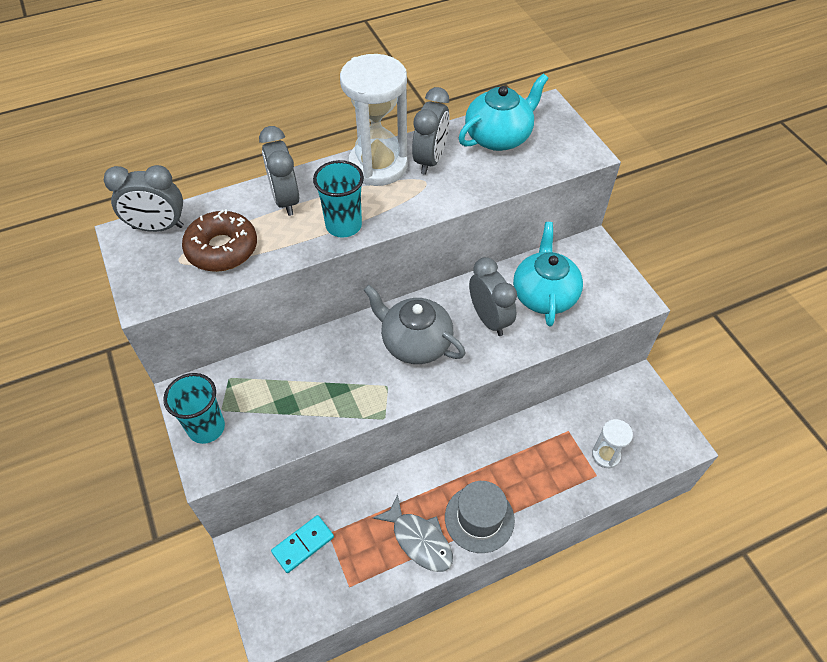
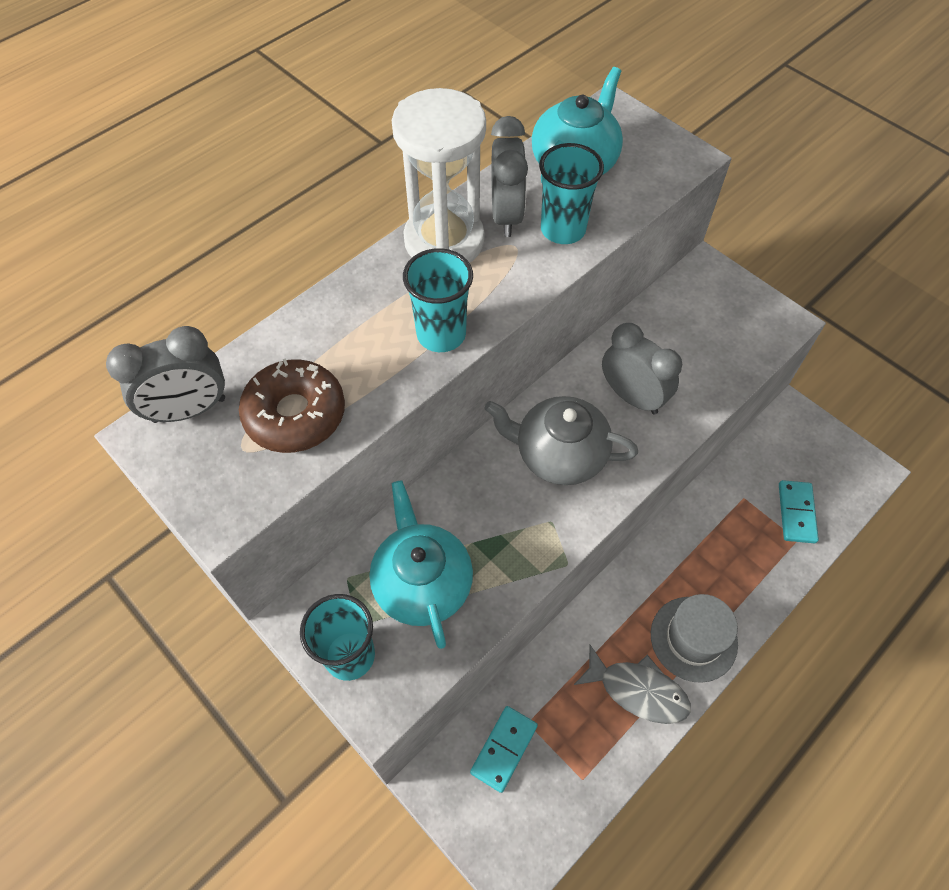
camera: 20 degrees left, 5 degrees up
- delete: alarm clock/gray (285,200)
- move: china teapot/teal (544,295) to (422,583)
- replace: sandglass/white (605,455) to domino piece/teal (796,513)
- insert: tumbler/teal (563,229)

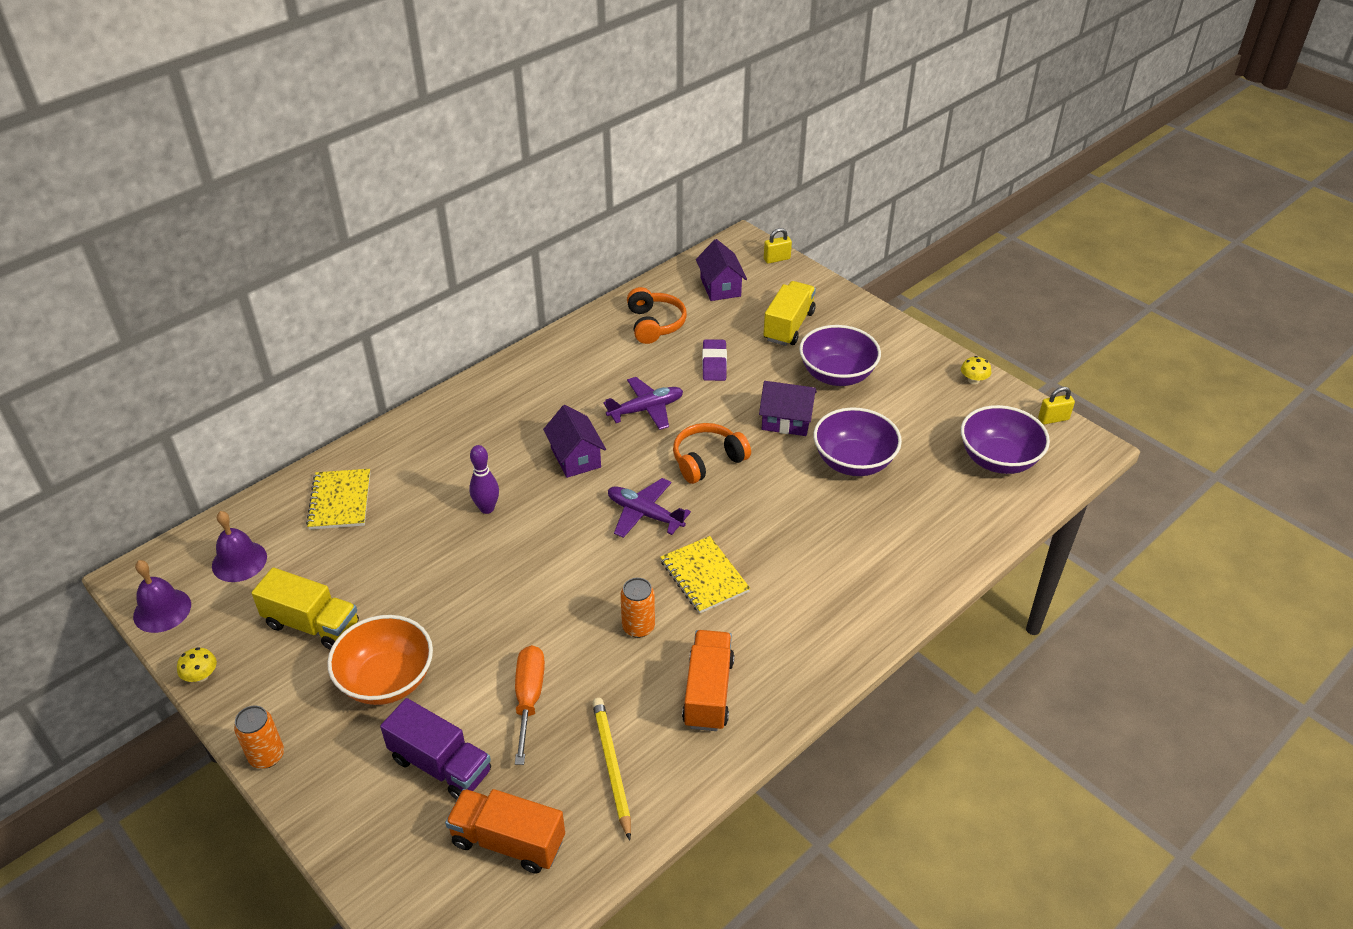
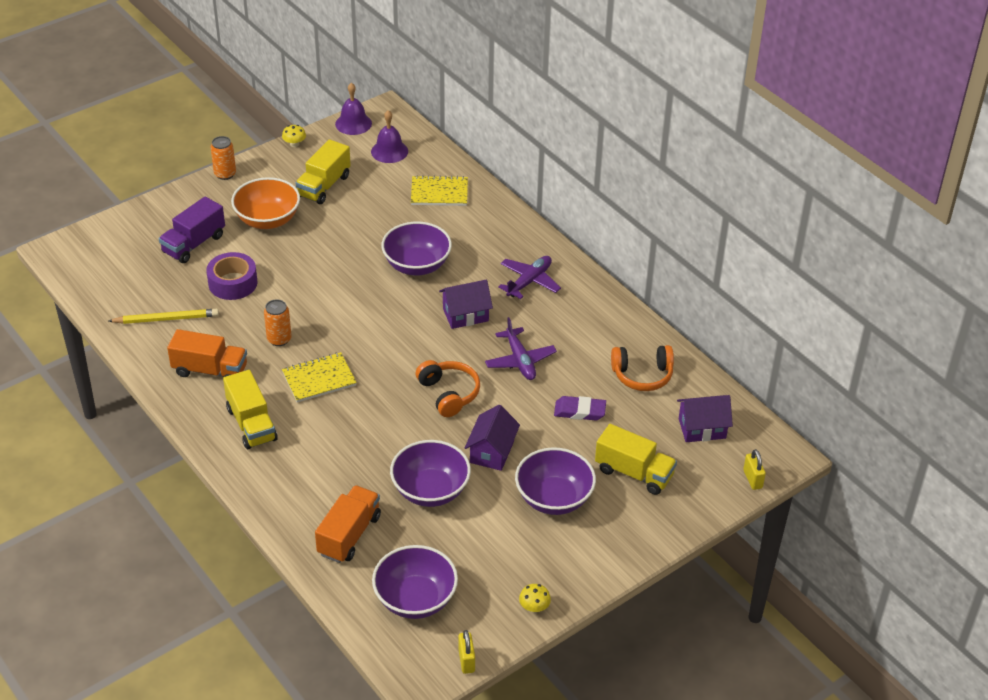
camera: 95 degrees right, 0 degrees up
- move: lorry/bright orange (508,841) to (349,535)
- replace: tenpin/royal purple (487,508) to serving bowl/royal purple (417,265)
- replace: hand screwdriver/bright orange (529,698) to sticky tape/royal purple (233,283)
- move: aeroplane/royal purple (644,514) to (529,281)
- insert: lorry/yellow (251,424)

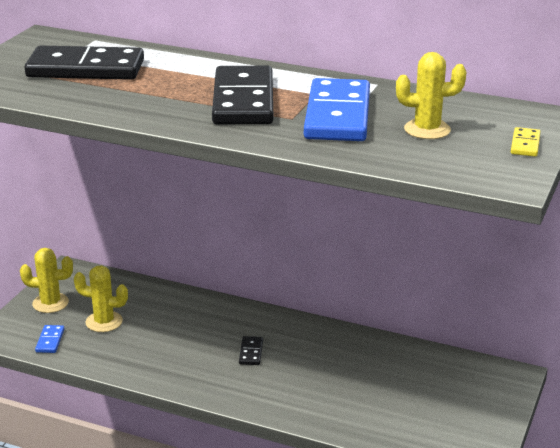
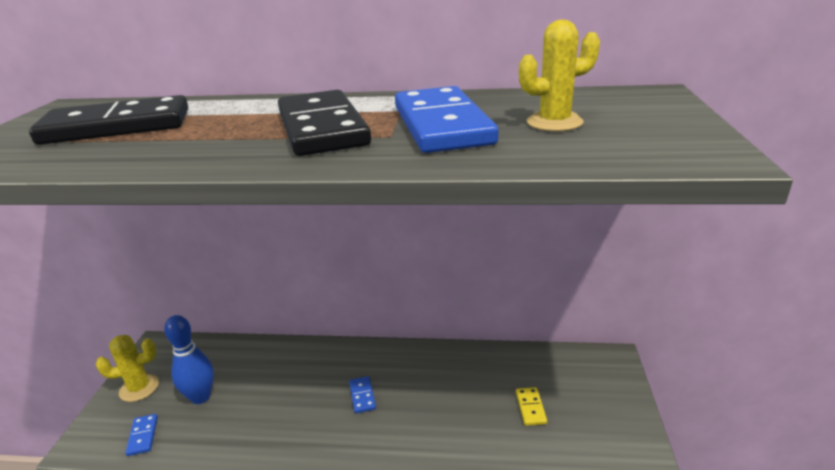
camera: 15 degrees left, 0 degrees up
- replace: prickly plant/yellow (104,322) to tenpin/blue (200,397)
- recolor: domino piece/black (251,352) to domino piece/blue (362,396)
- move: domino piece/yellow (525,144) to (530,407)

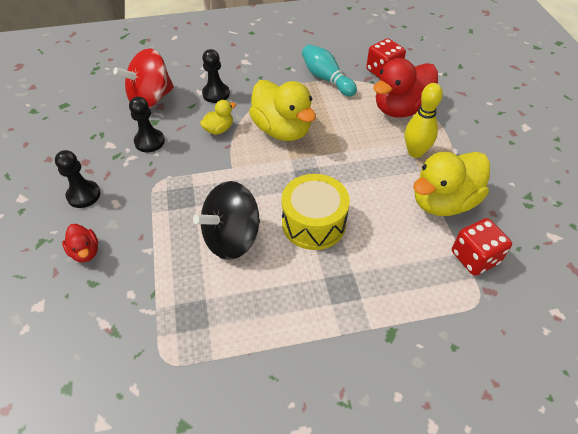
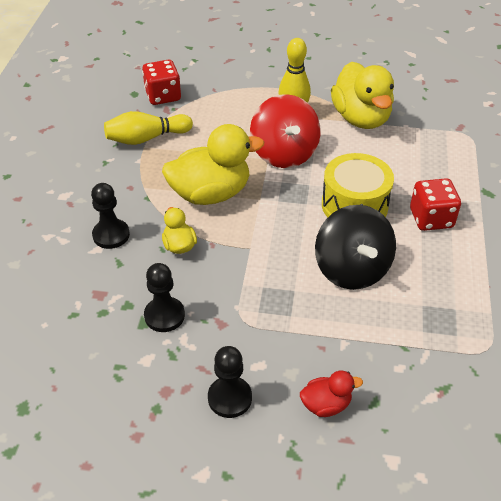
camera: 70 degrees left, 5 degrees down
- move: whirligig/scarlet (151,99) to (284,154)
- recolor: tenpin/teal (326,79) to tenpin/yellow (146,138)
- delete: toy duck/scarlet (401,109)
- move: die/scarlet (474,257) to (431,218)

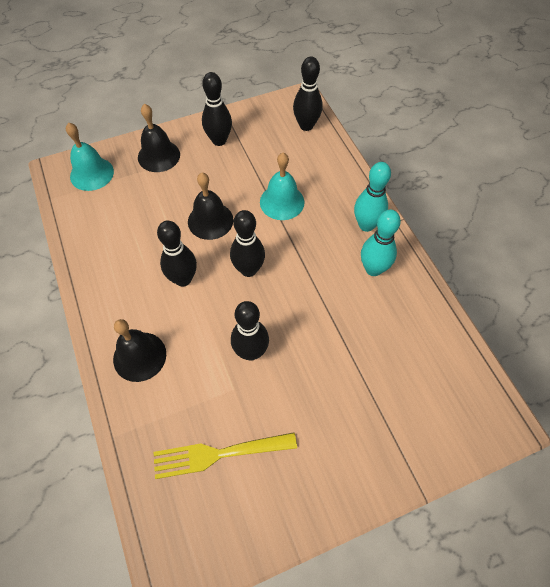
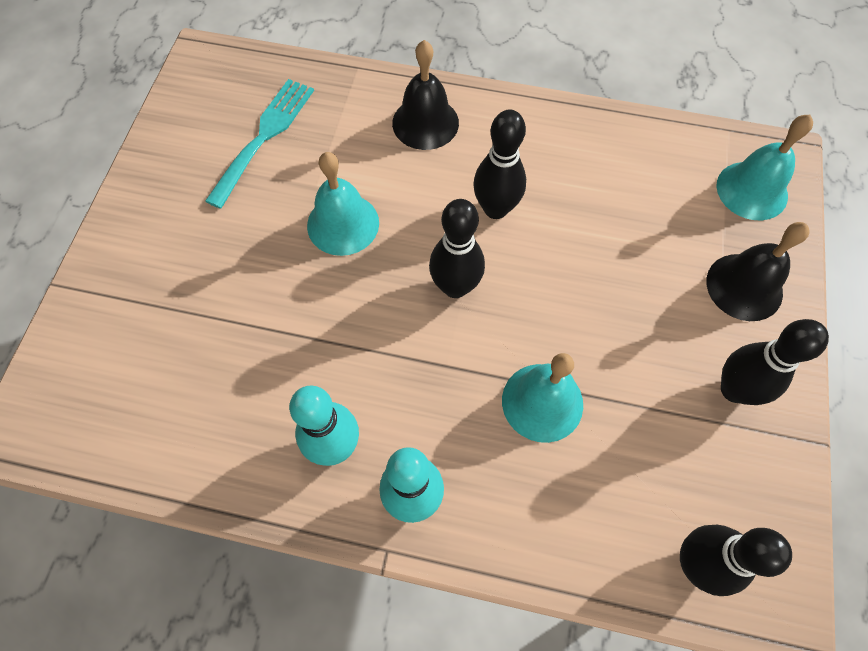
camera: 125 degrees right, 5 degrees up
- recolor: fork/yellow (219,454) to fork/teal (264,137)
- delete: hand bell/black (210,220)
- replace: tenpin/black (251,352) to hand bell/teal (343,224)

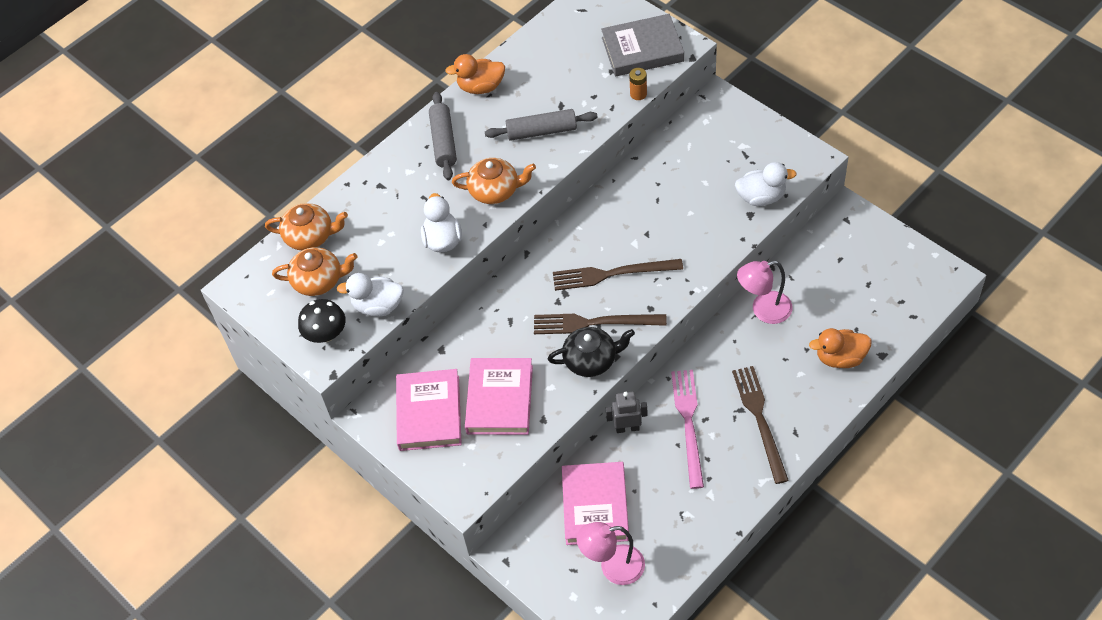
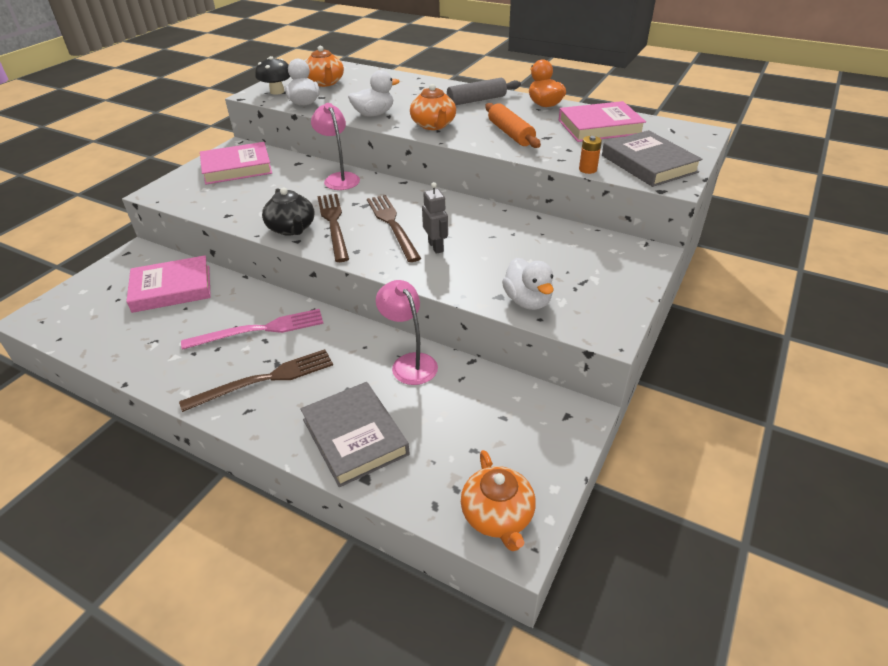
camera: 70 degrees right, 15 degrees down
- move: china teapot/bright orange (310,236) to (498,516)
- move: hardback/rose-pink (500,399) to (600,127)
- recolor: dough roller/gray (541,131) to dough roller/bright orange (510,133)
- move: lamp/rose-pink (613,567) to (339,178)
- move: robot figure/gray (627,428) to (436,247)
- replace: toy duck/bright orange (840,358) to hardback/gray (355,437)

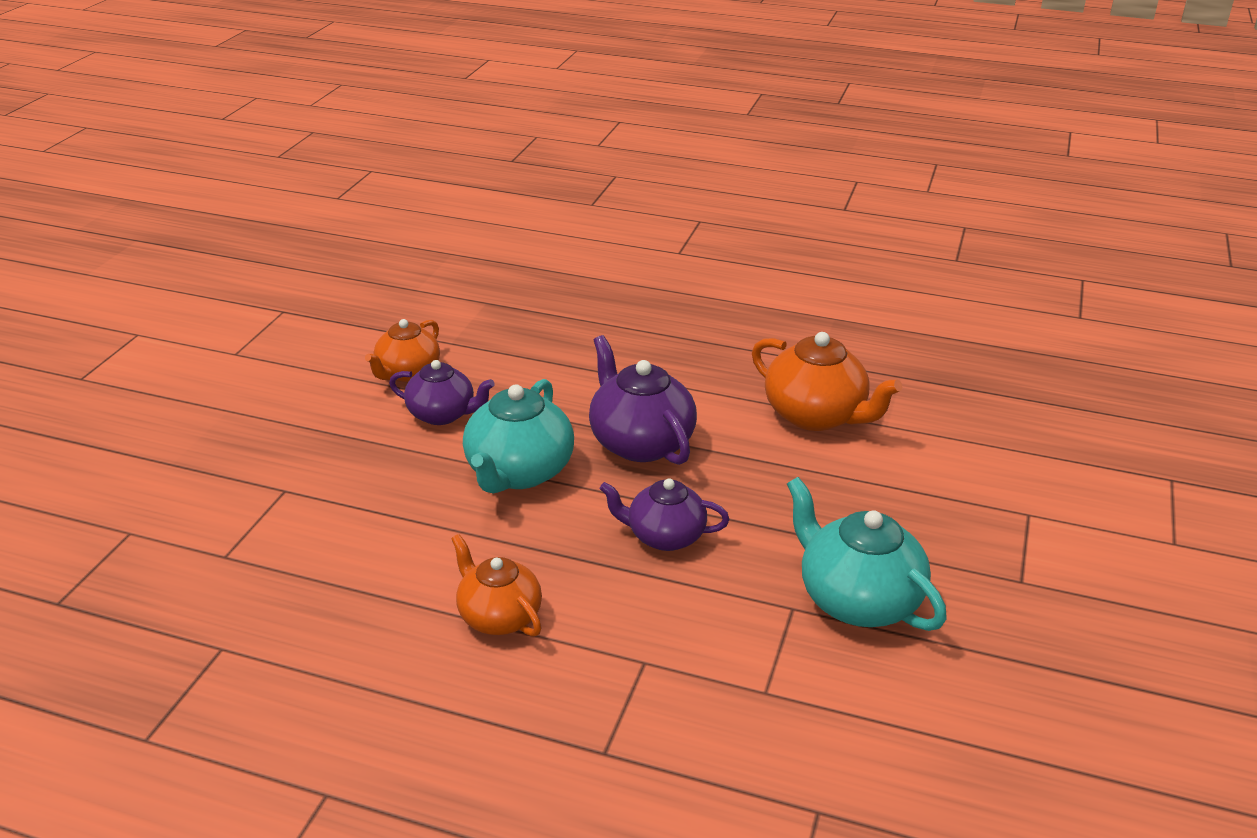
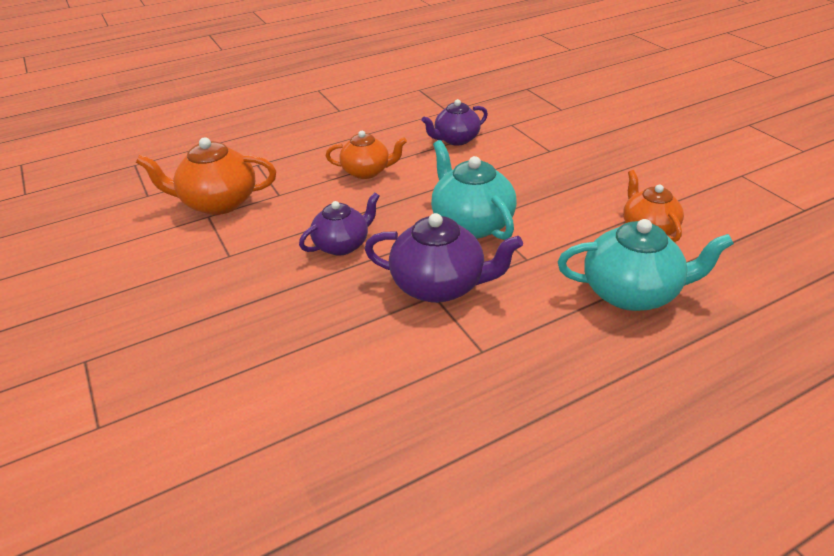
camera: 135 degrees right, 5 degrees up
- move: china teapot/royal purple (442,414) to (456,139)
- move: china teapot/bright orange (816,415) to (218,203)
- move: china teapot/teal (857,600) to (632,292)

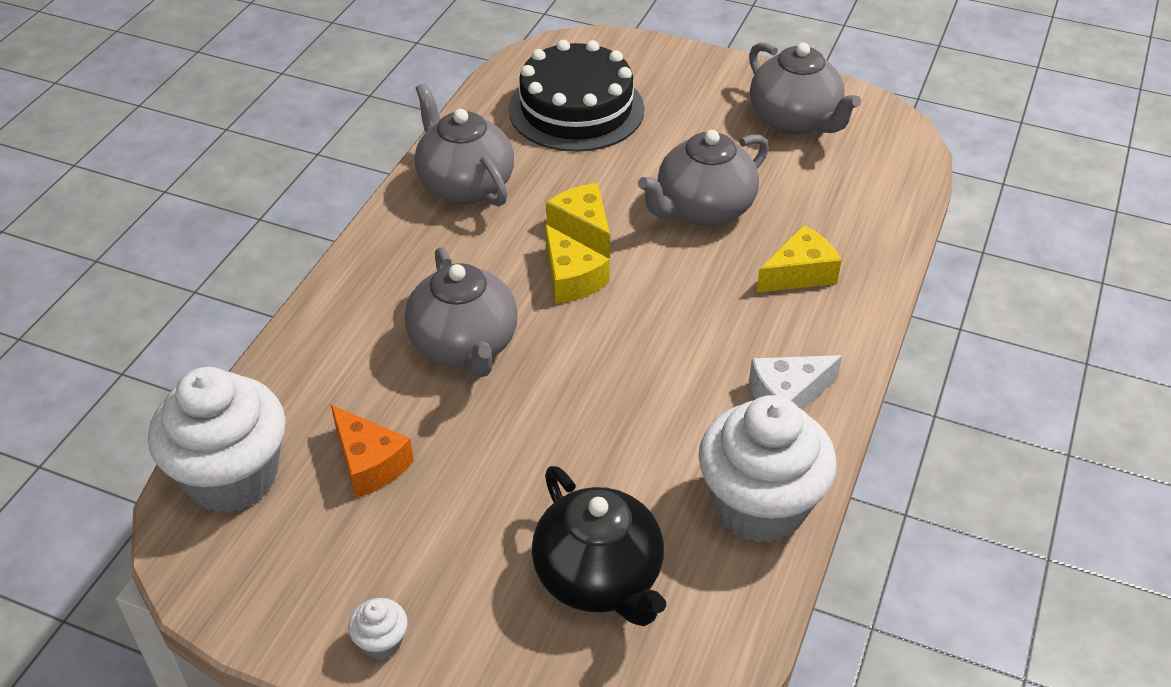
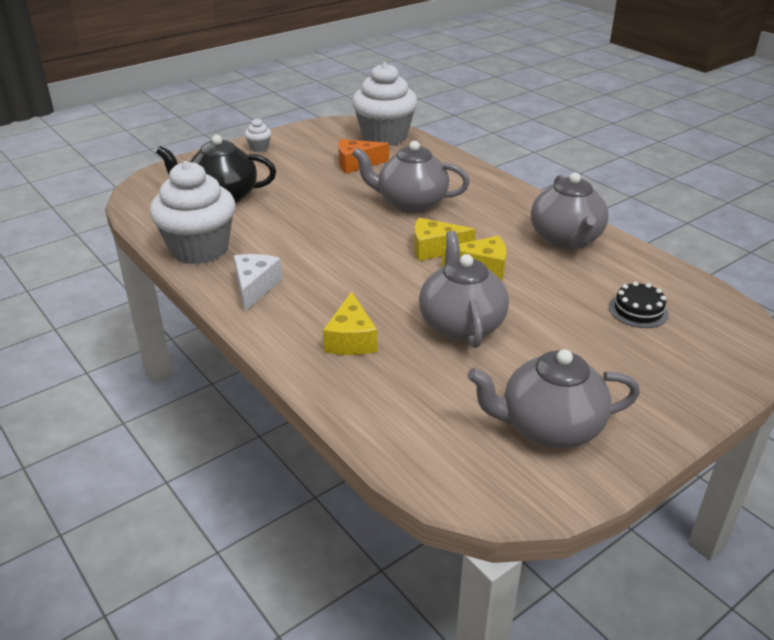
camera: 120 degrees right, 10 degrees down
- rotate: china teapot/gray (465,185) = (566,239) 90 degrees clockwise
- resize: layer cake/black (576,109) = (638,310) x0.45

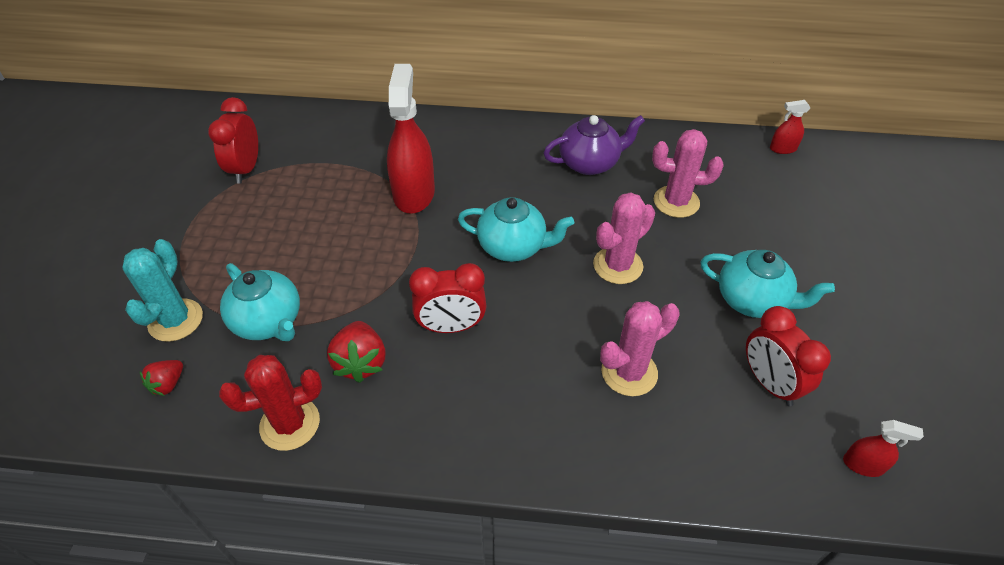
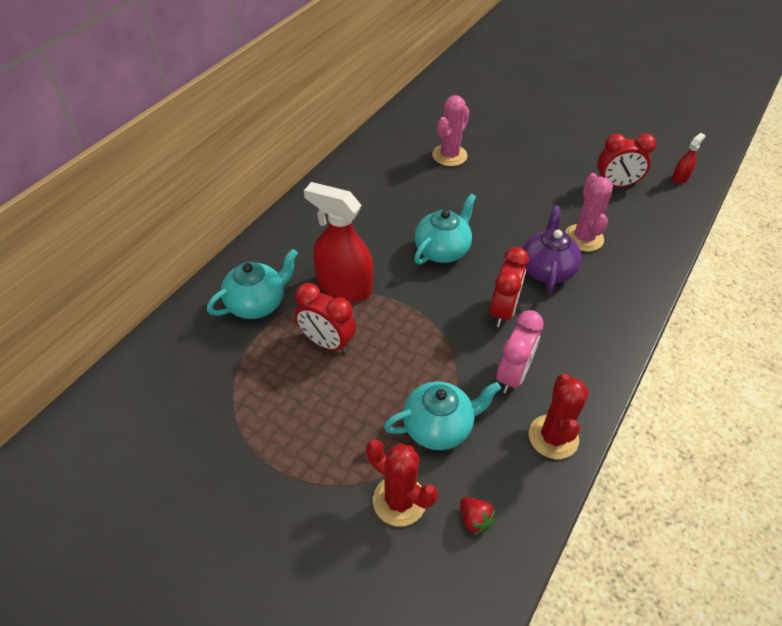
camera: 65 degrees left, 0 degrees up
- recolor: prickly plant/teal (176,320) to prickly plant/scarlet (399,501)
- move: alarm clock/scarlet (246,169) to (327,343)
- replace: toy strawberry/scarlet (361,362) to alarm clock/rose-pink (512,375)
- move: china teapot/royal purple (590,163) to (547,269)
- delete: prickly plant/rose-pink (618,265)
- move: china teapot/teal (752,300) to (257,303)
- delete: spray bottle/scarlet (782,148)

